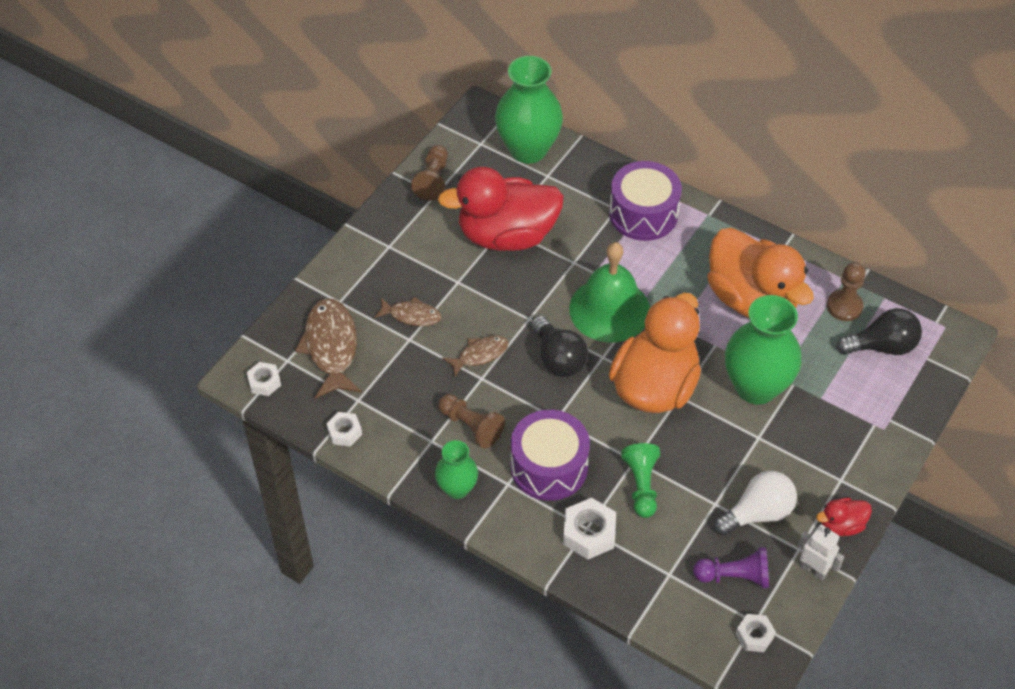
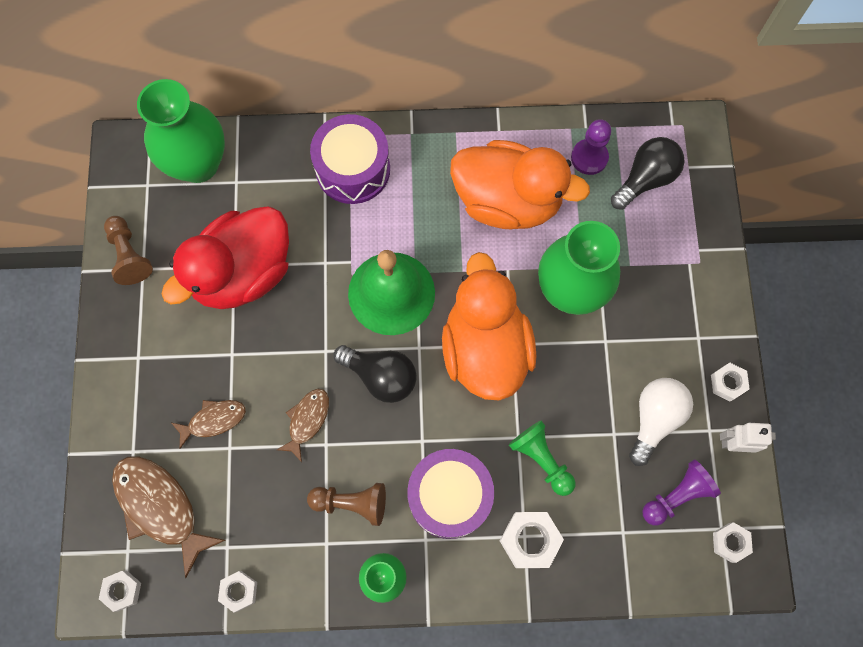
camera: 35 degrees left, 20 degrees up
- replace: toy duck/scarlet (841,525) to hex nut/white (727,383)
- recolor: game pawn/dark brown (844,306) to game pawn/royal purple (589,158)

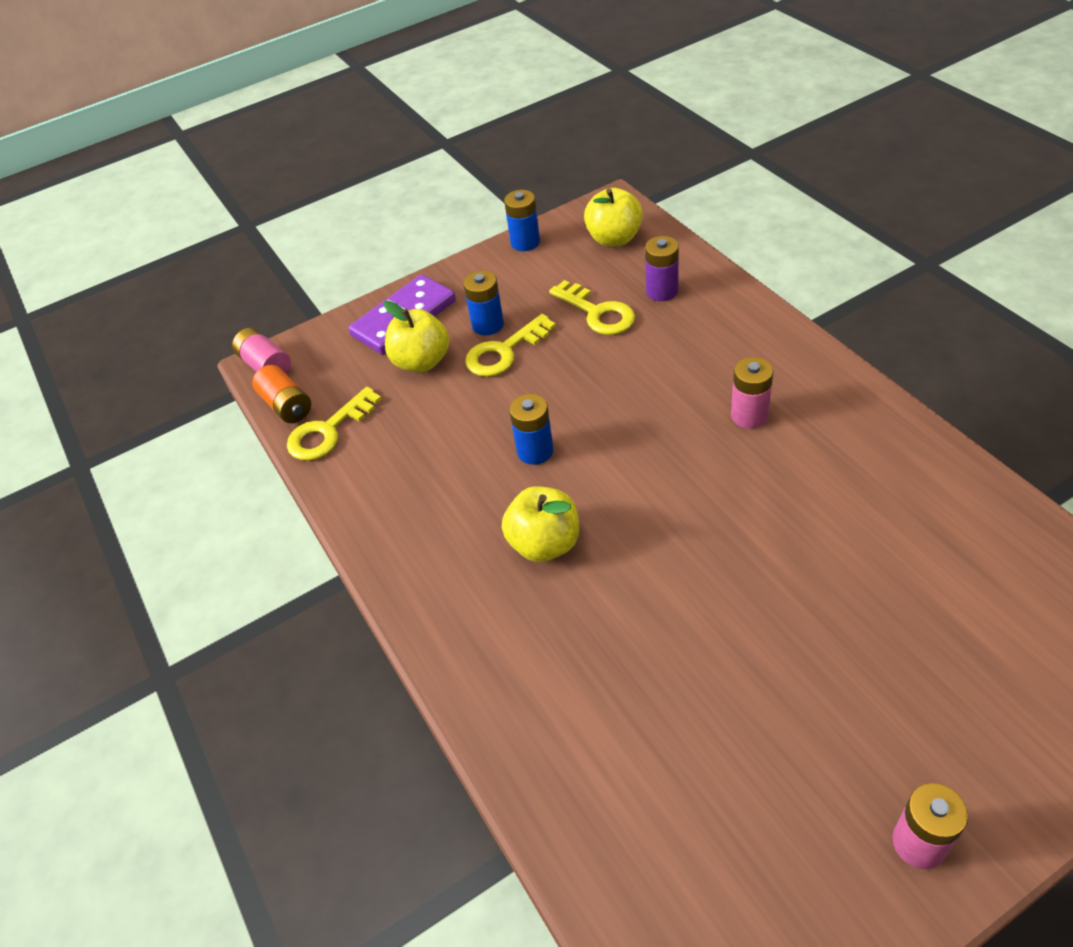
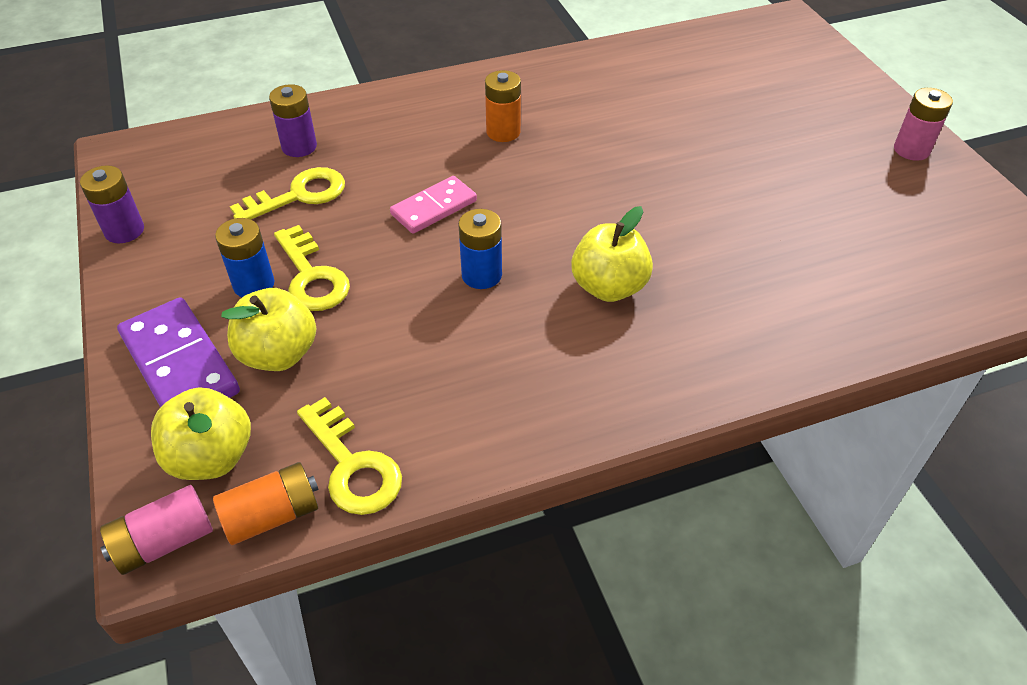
camera: 85 degrees left, 0 degrees up
- recolor: battery/blue (525,242) to battery/royal purple (124,230)
- move: apple fruit/yellow (614,238) to (211,457)
- recolor: battery/rose-pink (749,415) to battery/bright orange (503,132)
- insert: domino piece/rose-pink (434,208)

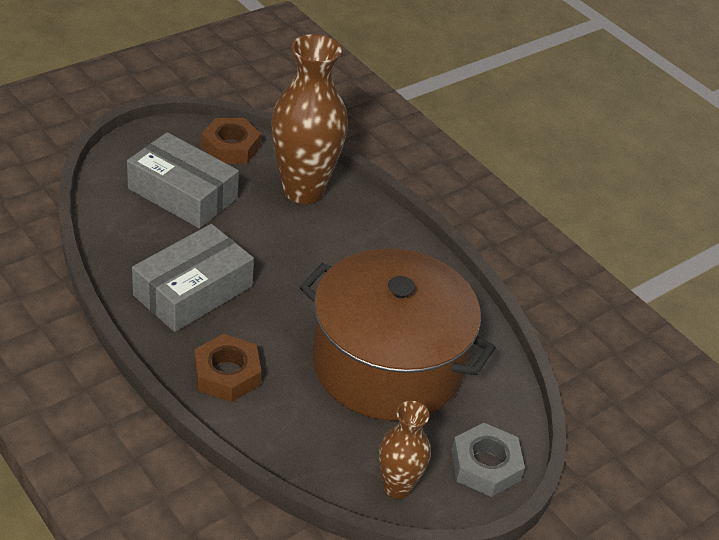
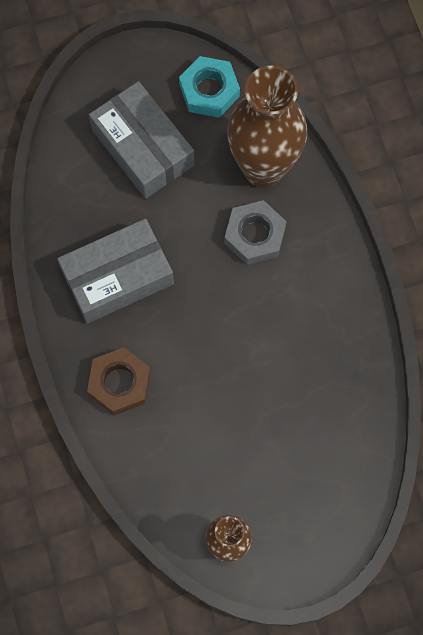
camera: 25 degrees right, 30 degrees up
- recolor: hex nut/dark brown (231,147) to hex nut/teal (209,90)
- delete: cooking pot/dark brown (387,363)
- move: hex nut/gray (485,465) to (255,235)

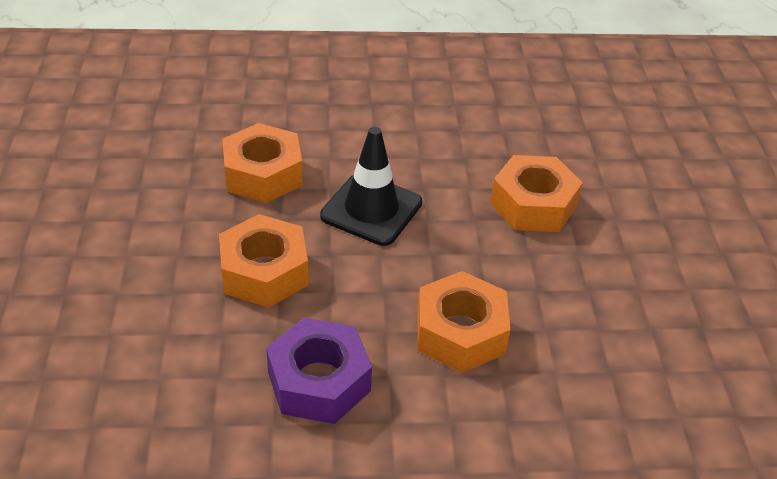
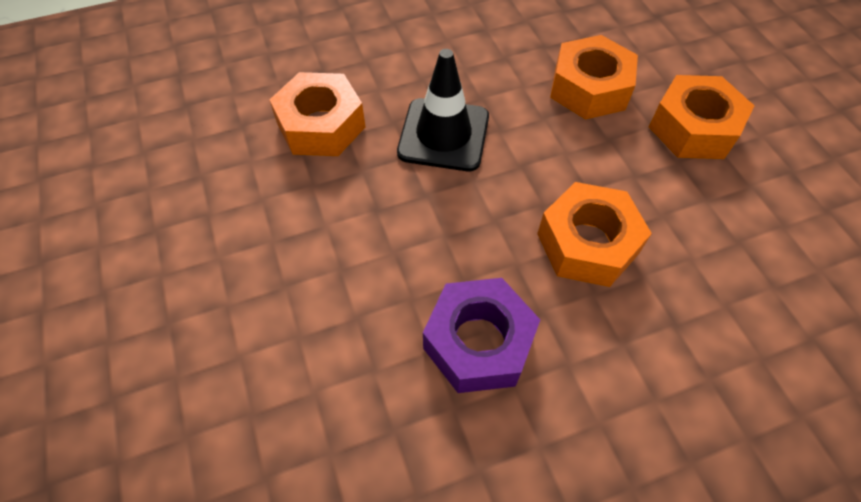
camera: 15 degrees left, 15 degrees up
- move: hex nut/bright orange (264,272) to (693,128)

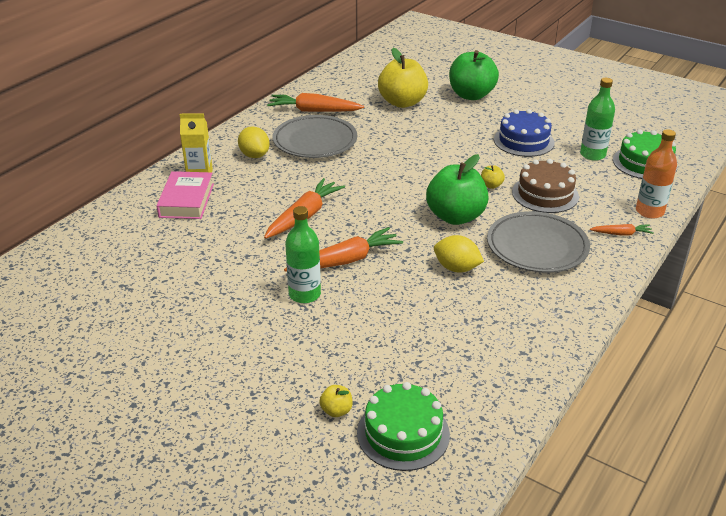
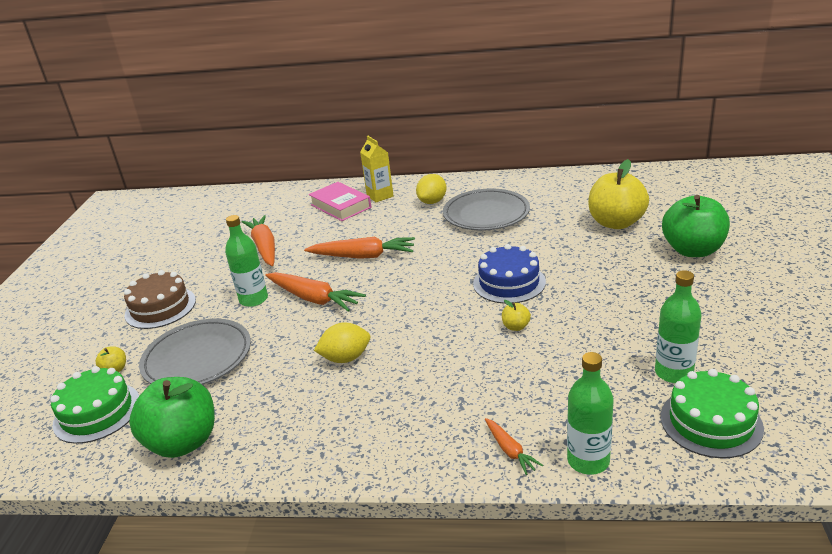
camera: 65 degrees right, 5 degrees down
- rotate: hardback/rose-pink (186,200) = (341,206) 75 degrees clockwise
- move: root vegetable/bright orange (314,111) to (264,247)
- move: apple fruit/emerald (455,217) to (183,442)
- rotate: lemon/yellow (456,268) = (346,358) 75 degrees clockwise
- move: dinner plate/gray (537,247) to (197,358)
- move: layer cake/blue (523,141) to (509,283)
- move: layer cake/dark brown (545,194) to (160,307)
- recolor: flask/bright orange (649,211) to flask/emerald (588,461)

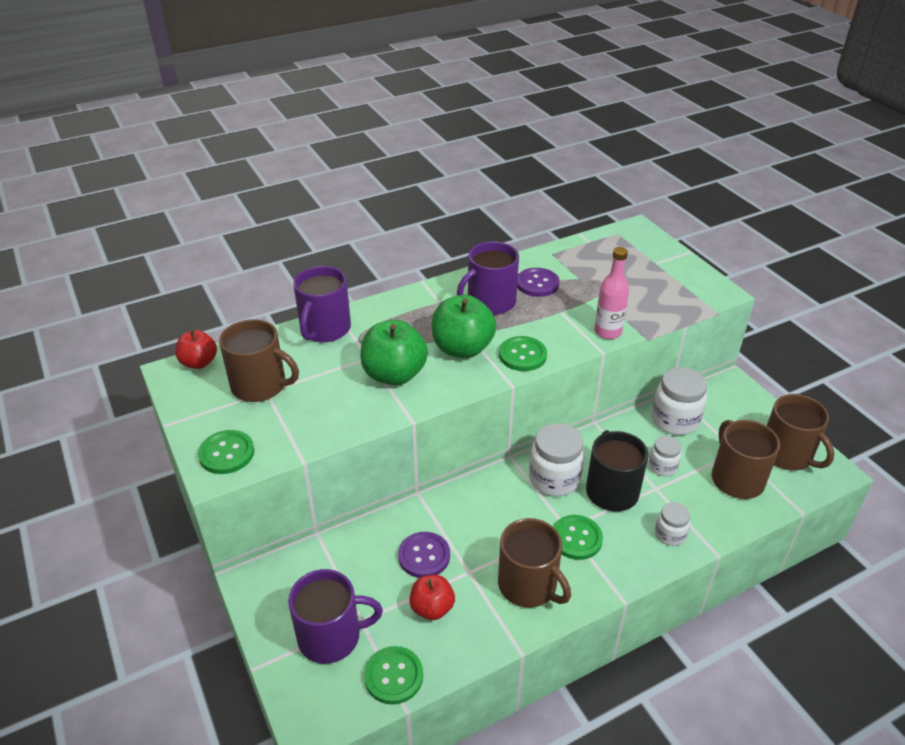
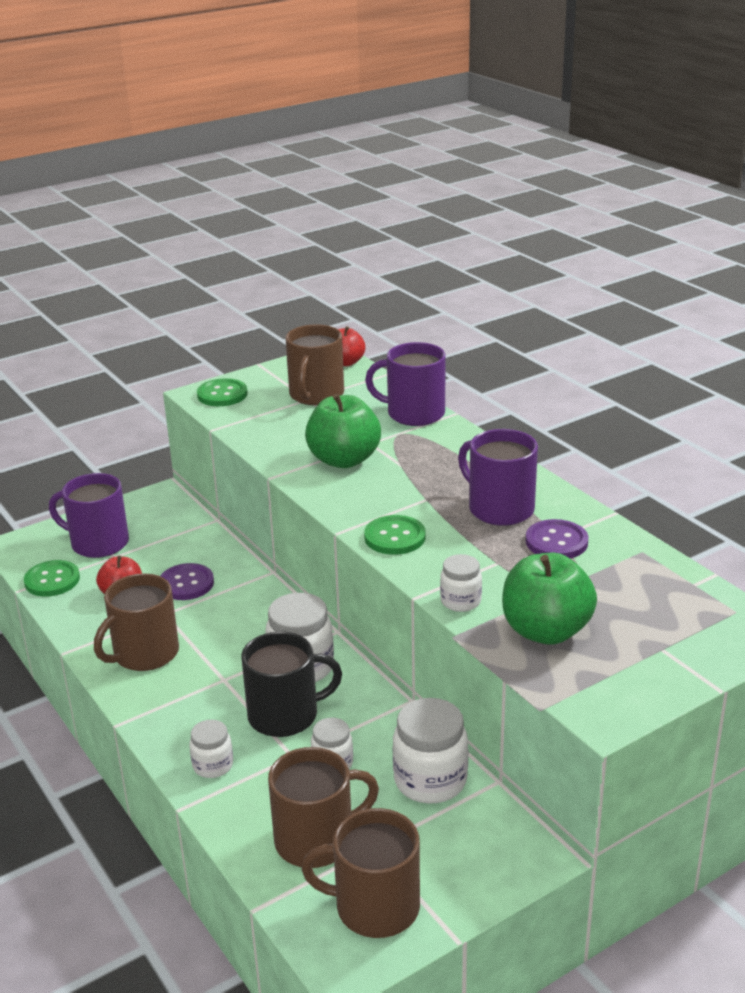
camera: 85 degrees right, 10 degrees down
- rotate: mug/royal purple (331,636) = (98,543) 120 degrees clockwise
- move: apple fruit/emerald (462,348) to (546,631)
- delete: sewing button/emerald (576,538)
- replace: flask/rose-pink (607,332) to preserve jar/white (460,601)
- rotate: mug/dark brown (787,454) = (375,907) 45 degrees clockwise

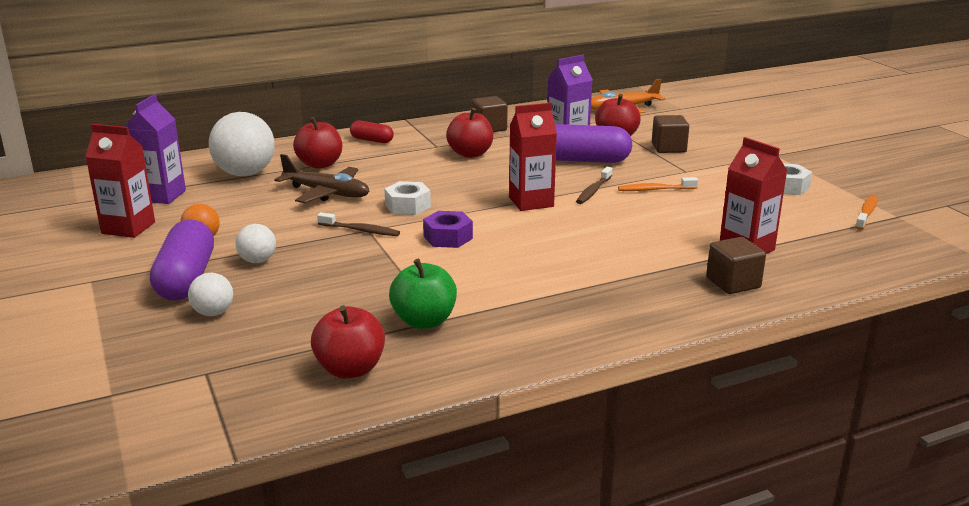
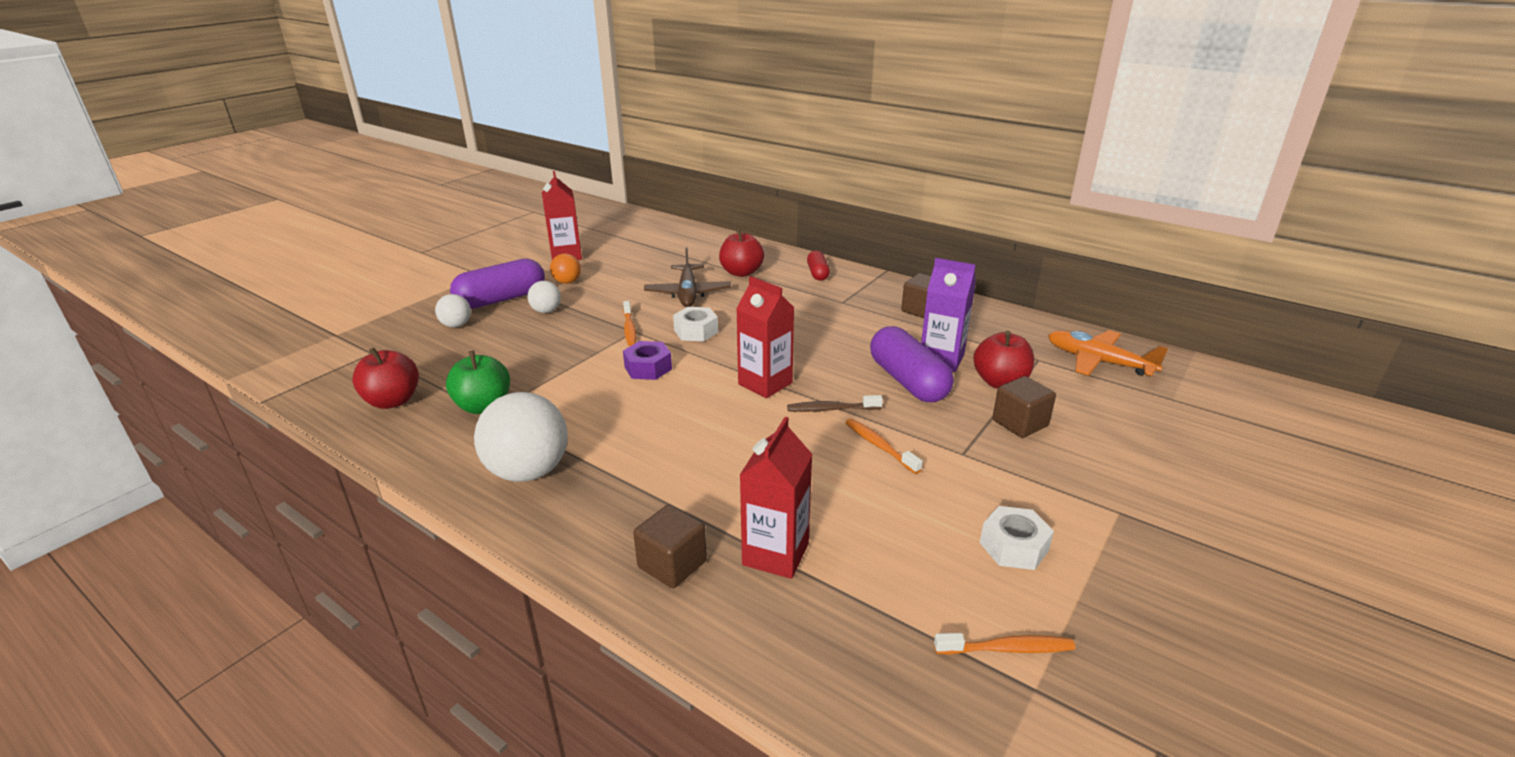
camera: 60 degrees right, 5 degrees up
- delete: milk carton/royal purple (161,196)
- move: play ball/white (245,174) to (528,472)
- recolor: toothbrush/dark brown (361,230) to toothbrush/bright orange (629,329)
- delete: apple fruit/scarlet (470,154)

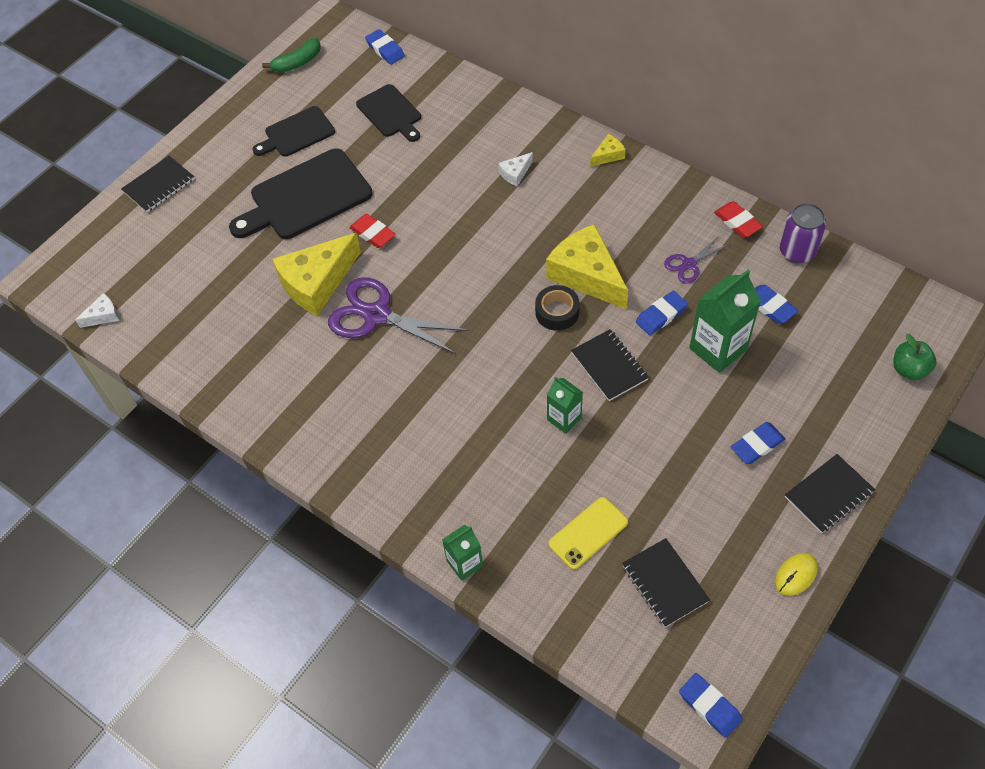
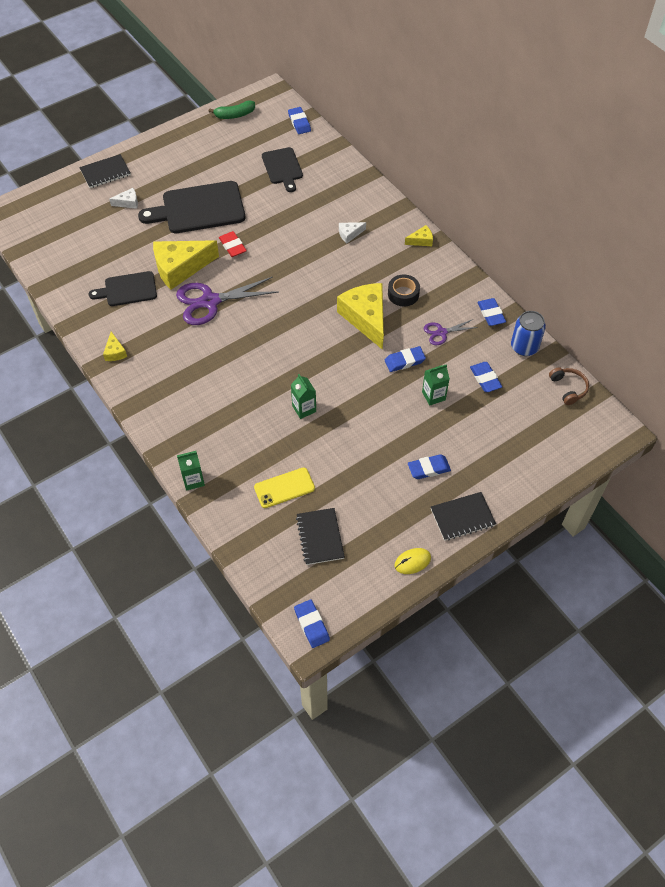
camera: 15 degrees right, 0 degrees up
- move: cheese/white (103,316) to (128,203)
- move: cutting board/black (297,133) to (127,289)
- rotate: shears/royal purple (376,315) = (210,301) 60 degrees counterclockwise
- move: sticky tape/black (557,312) to (403,294)
- delete: exercise book/black (609,366)
- resize: milk carton/emerald (718,349) = (433,396) x0.58
- recolor: gum eraser/scarlet (737,222) to gum eraser/blue (491,314)
- recolor: tin/royal purple (797,251) to tin/blue (524,347)
- delete: apple fruit/emerald (909,369)
- insert: cheese/yellow (115,352)
- insert: over-ear headphones/dark brown (568,388)

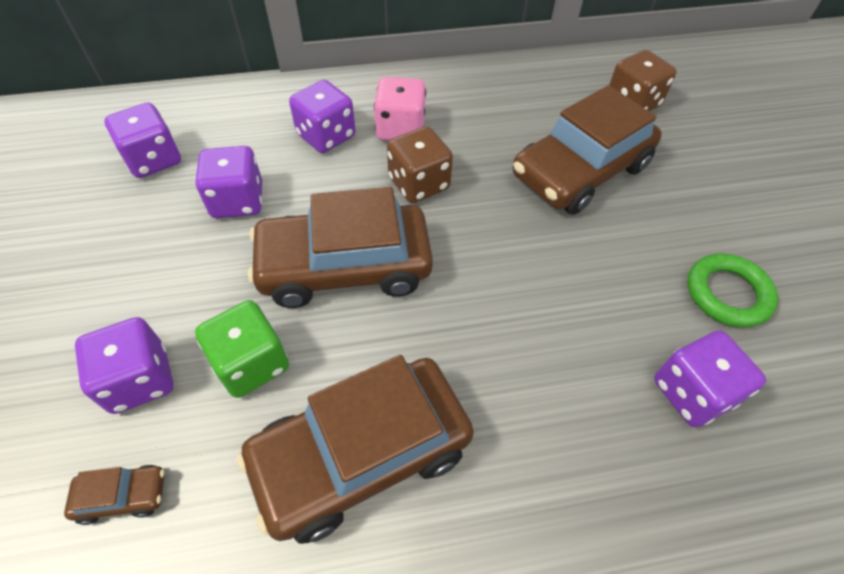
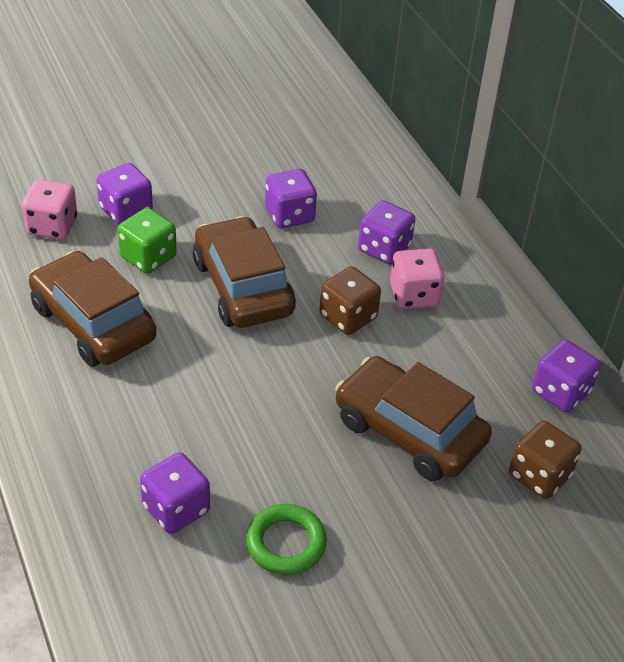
camera: 75 degrees right, 10 degrees down
- replace: car/dark brown (123,496) to die/rose-pink (52,226)
- move: die/royal purple (154,160) to (560,392)

